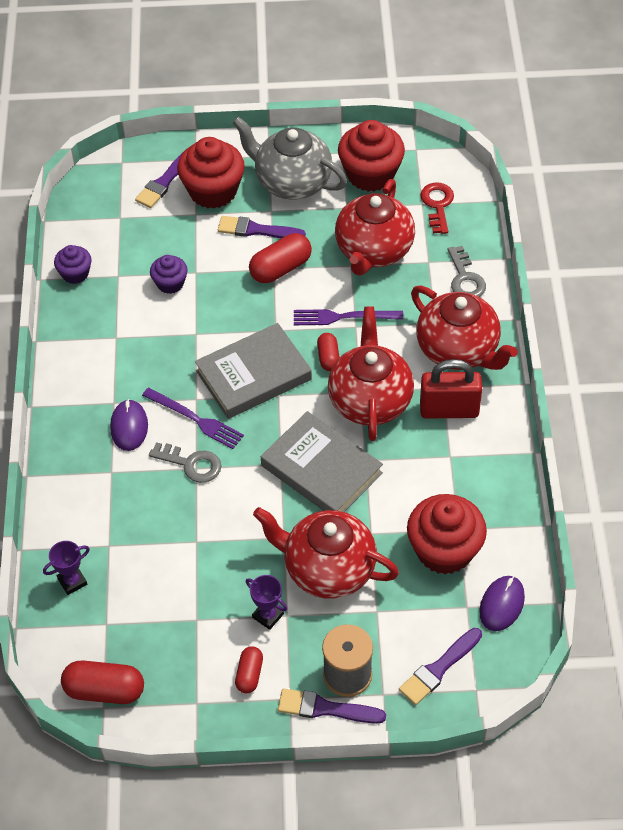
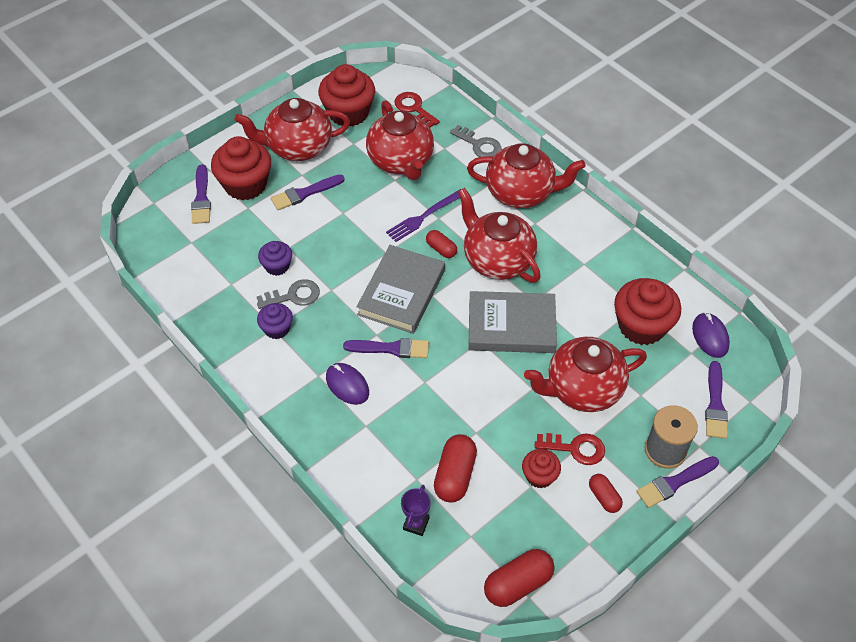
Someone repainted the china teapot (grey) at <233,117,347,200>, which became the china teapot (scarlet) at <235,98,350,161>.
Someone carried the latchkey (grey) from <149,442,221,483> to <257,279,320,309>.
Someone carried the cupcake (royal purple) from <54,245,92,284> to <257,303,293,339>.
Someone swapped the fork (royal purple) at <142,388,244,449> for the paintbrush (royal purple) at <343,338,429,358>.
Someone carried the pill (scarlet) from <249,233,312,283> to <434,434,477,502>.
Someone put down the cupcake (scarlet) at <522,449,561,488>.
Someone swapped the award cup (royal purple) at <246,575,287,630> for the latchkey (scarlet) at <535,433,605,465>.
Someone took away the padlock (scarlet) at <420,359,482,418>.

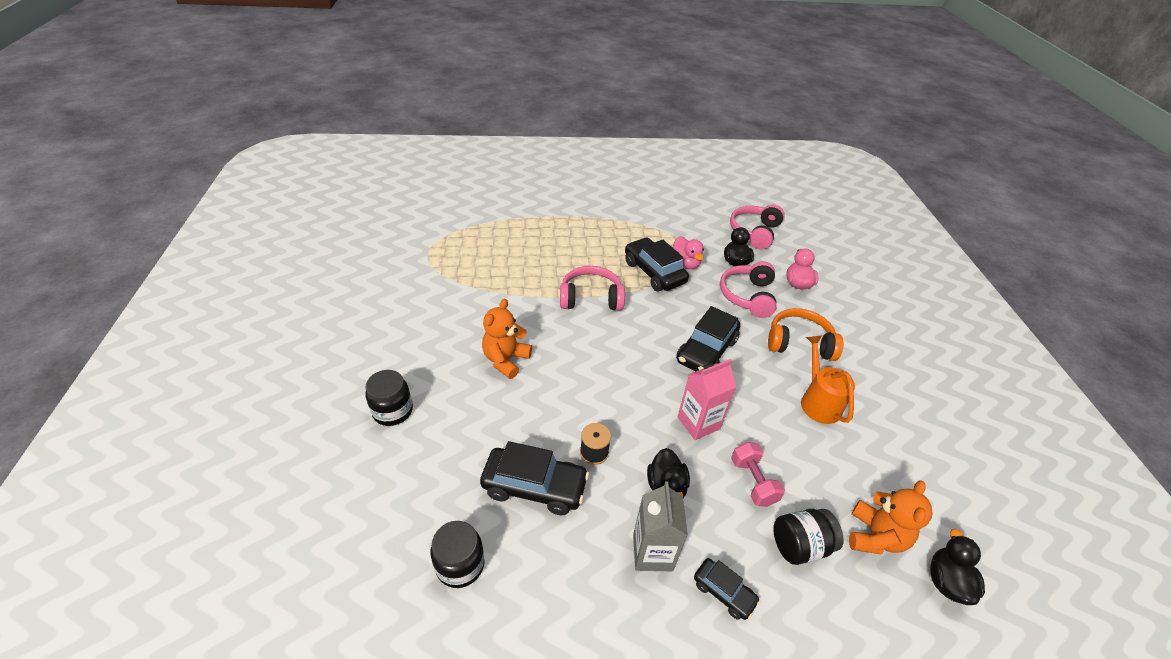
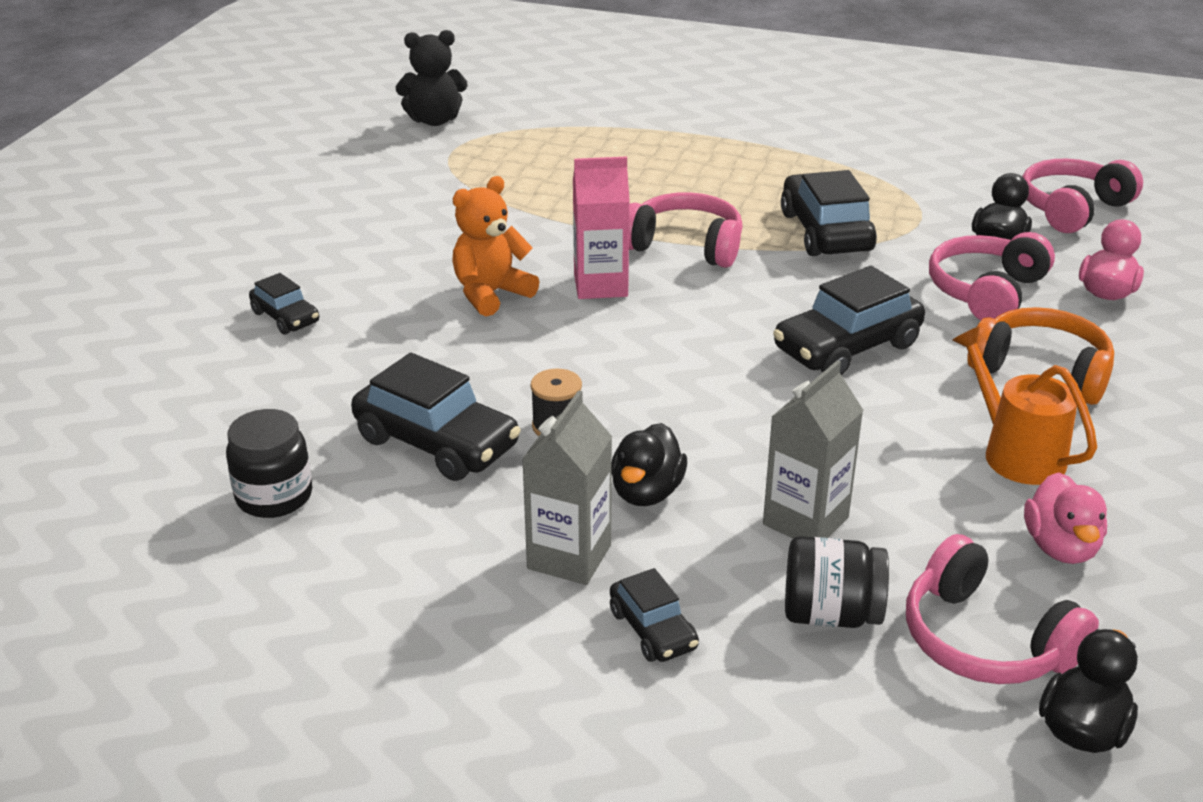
Someone swapped the jam jar (ebony) at <366,370,413,426> for the automobile (ebony) at <249,273,319,335>.
Someone put down the stuffed bear (ebony) at <396,30,468,126>.
Someone carried the carton (rose-pink) from <677,359,736,440> to <573,157,630,299>.
Someone swapped the dumbbell (rose-pink) at <731,442,785,507> for the carton (grey) at <763,360,863,539>.
Someone swapped the stuffed bear (orange-coloured) at <849,480,933,554> for the headphones (rose-pink) at <906,534,1099,684>.
Someone rotated the sprinkling can (orange-coloured) at <801,336,855,424> by 45 degrees counterclockwise.
Someone carried the rubber duck (rose-pink) from <673,236,704,269> to <1024,472,1107,564>.

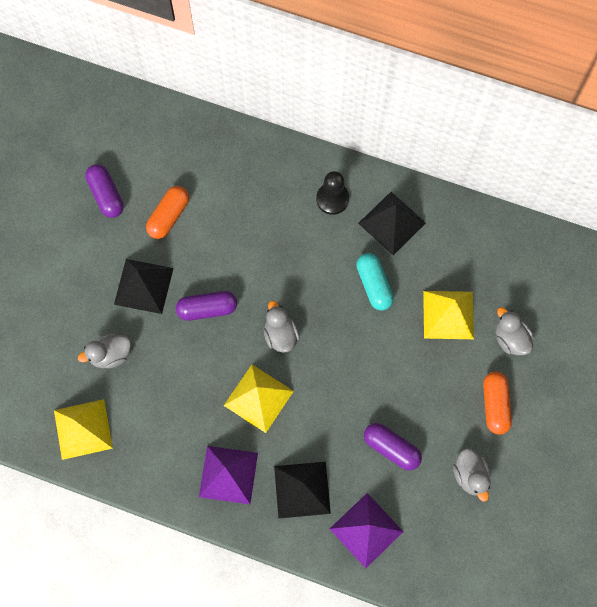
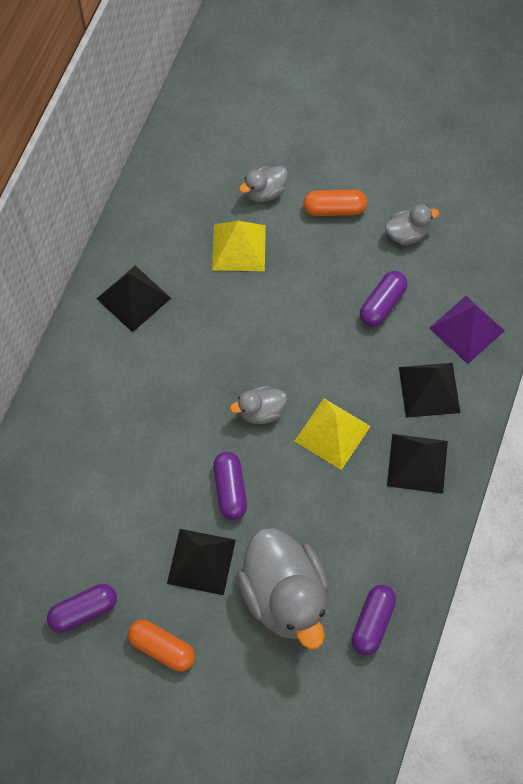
Someone carried the pill (orange-coloured) from <146,186,189,239> to <128,620,195,672>.
Someone scaled the rubber duck (grey) at <78,333,131,369> by 2.10.
Someone swapped the pyramid (bright yellow) at <54,399,113,460> for the pill (royal purple) at <352,585,396,655>.
Someone repainted the pyramid (royal purple) at <199,446,258,504>, which became the pyramid (ebony) at <387,434,448,494>.
Someone took away the game pawn (ebony) at <316,171,349,215>.
Someone took away the pill (teal) at <356,253,394,310>.

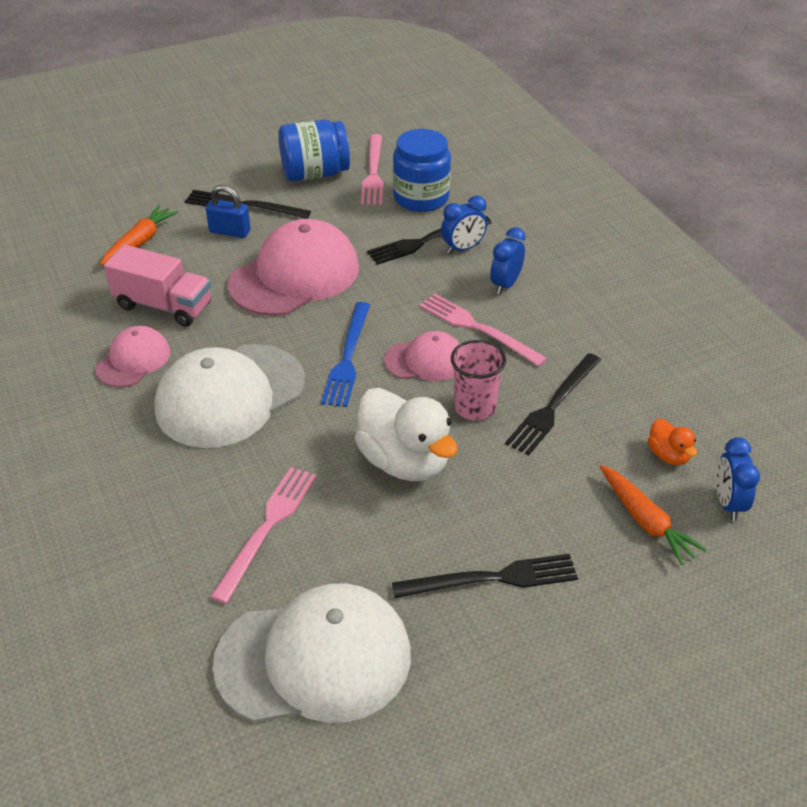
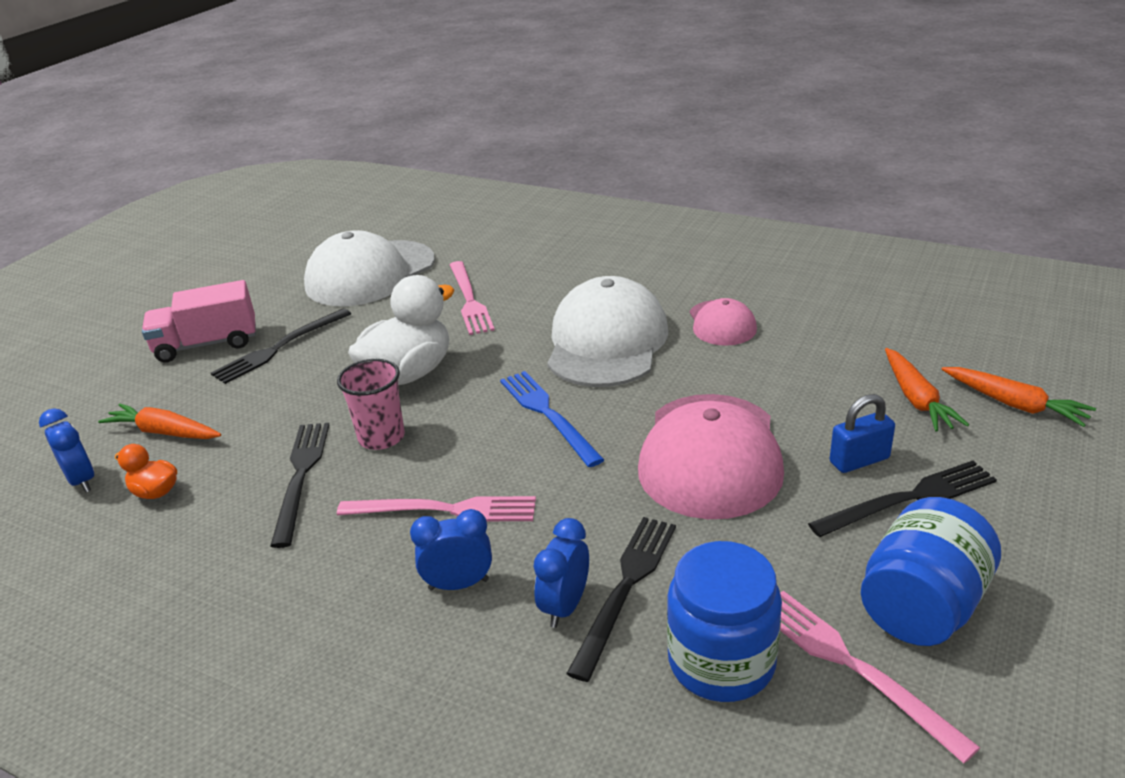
Someone carried the lorry (rose-pink) from <104,245,211,327> to <142,280,256,362>.
Someone rotated the rubber duck (snow-white) at <355,388,458,481> by 120 degrees clockwise.
Someone rotated the alarm clock (royal blue) at <490,227,526,294> by 90 degrees counterclockwise.
Someone put down the carrot (orange-coloured) at <941,367,1096,427>.
Someone took away the cap (rose-pink) at <384,331,460,381>.

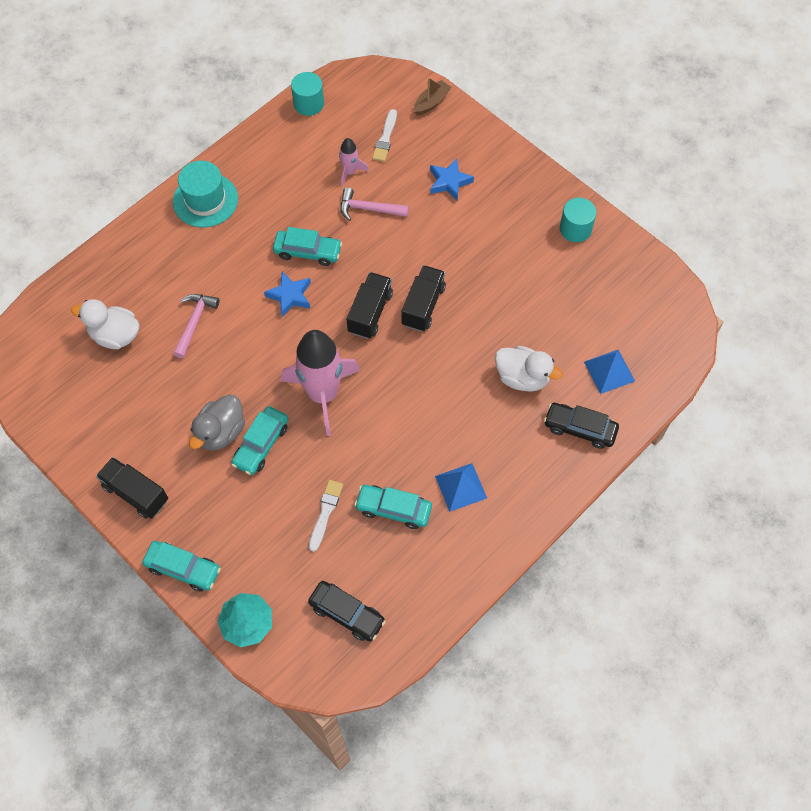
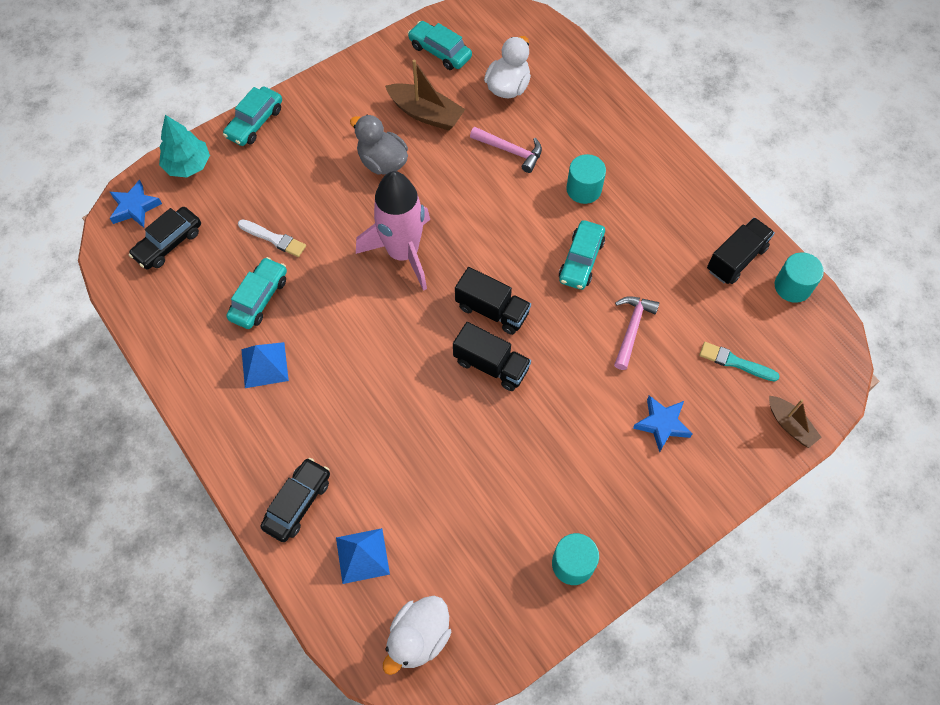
Someone carried the star shape (royal blue) from <264,271,311,317> to <110,180,162,228>.
Someone carried the rubber duck (snow-white) from <495,346,562,392> to <383,596,451,675>.
Someone put down the sailboat (dark brown) at <385,60,465,131>.
Someone carried the automobile (teal) from <231,406,288,475> to <408,21,472,70>.
Someone put down the cylinder (teal) at <566,154,606,204>.
Someone repainted the paintbrush (snow-white) at <372,109,397,162>, which became the paintbrush (teal) at <699,342,780,382>.
Someone carried the lorry (ebony) from <96,457,168,519> to <707,217,775,284>.
Someone took away the hat (teal) at <173,161,238,227>.
Someone took away the rocket (rose-pink) at <339,138,369,186>.

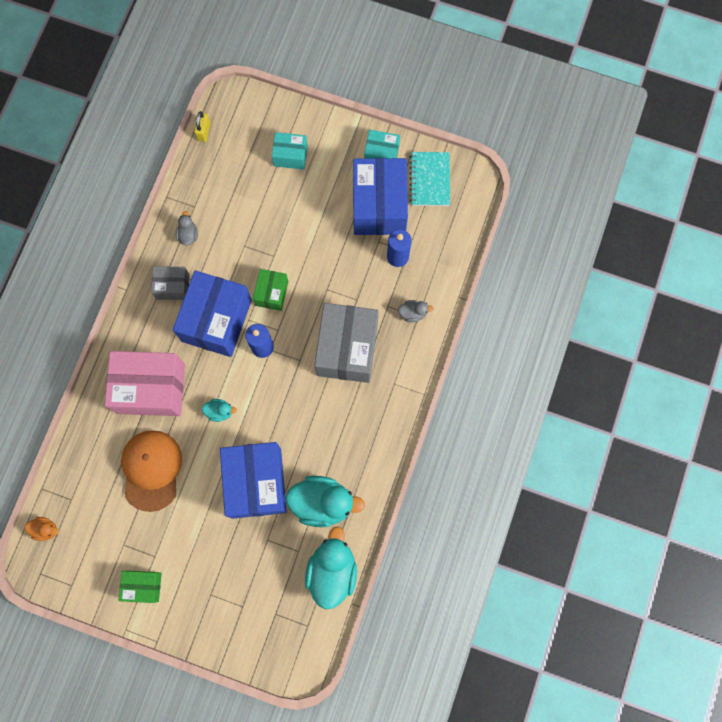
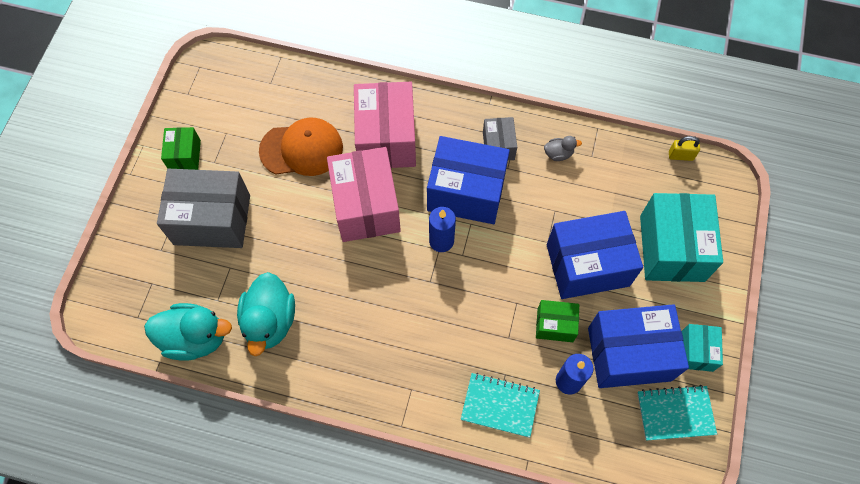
Someone carried the parcel (grey) from <314,303,379,383> to <157,169,250,248>.
Someone swapped the rubber duck (teal) at <202,399,237,422> for the parcel (rose-pink) at <327,147,401,242>.
Someone swapped the rubber duck (grey) at <398,300,434,322> for the notebook (teal) at <461,373,540,438>.
Someone carried the parcel (emerald) from <253,269,288,311> to <536,300,579,342>.
Someone carried the parcel (royal blue) from <220,442,287,519> to <547,211,643,299>.
Someone scaled the parcel (teal) at <272,132,308,170> by 1.95.
Someone took away the rubber duck (orange-coloured) at <24,517,59,541>.

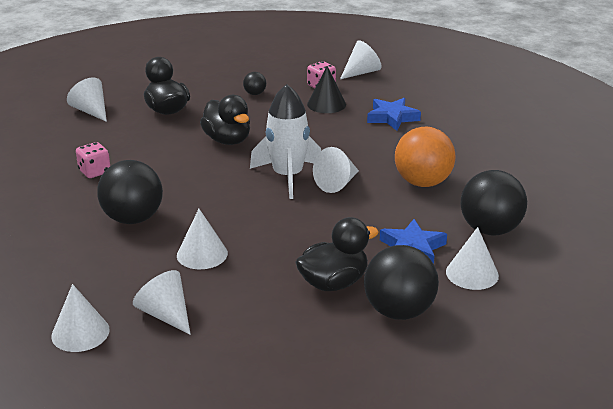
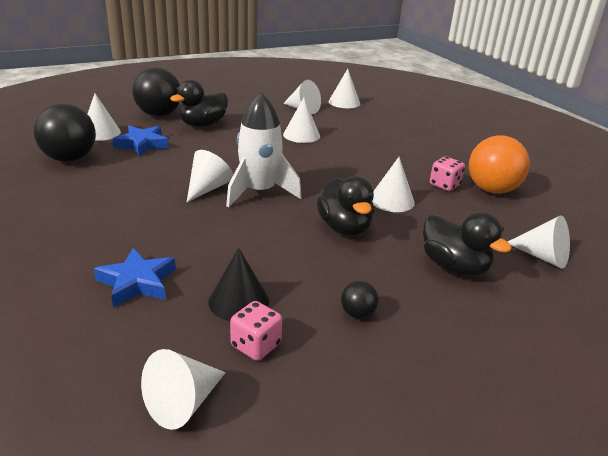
Someone rotated the rubber duck (ebony) at <200,95,250,145> by 150 degrees counterclockwise.
Someone put down the cone (snow-white) at <372,157,415,212>.
Someone carried the ball (orange-coloured) from <395,127,456,187> to <469,135,530,194>.
Someone took away the ball (ebony) at <97,160,163,224>.

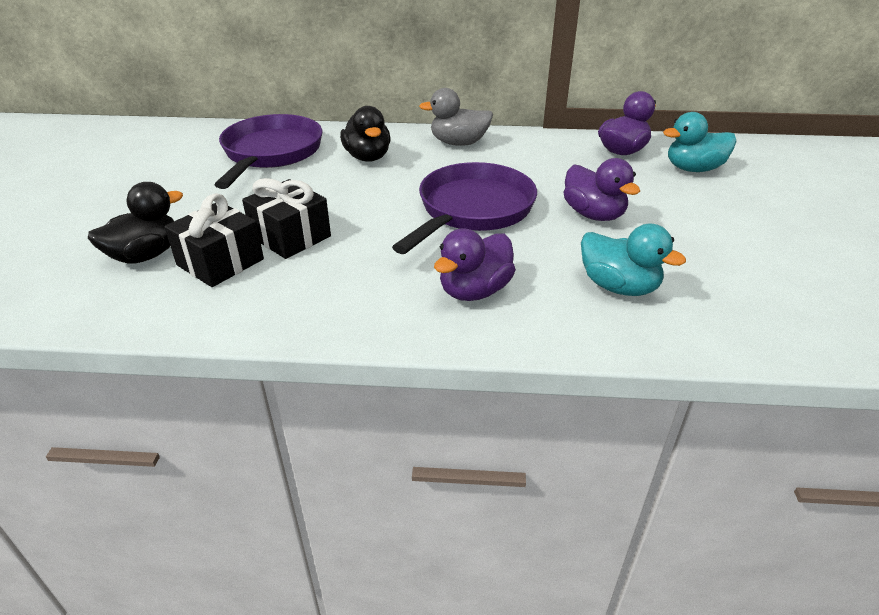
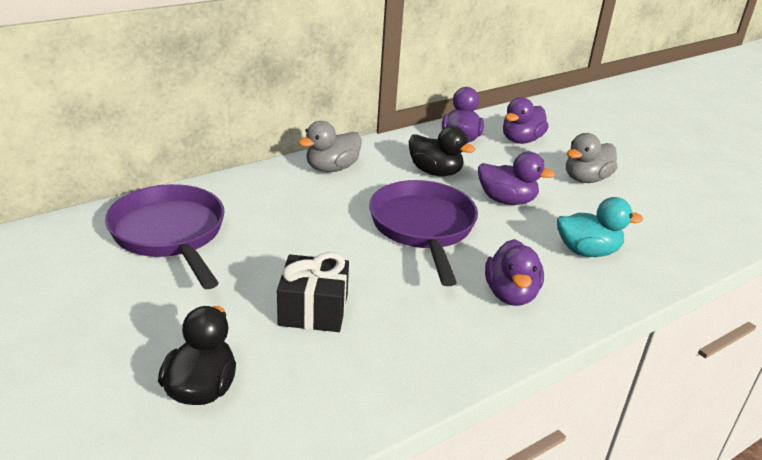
Someone carried the rubber duck (ebony) from <340,106,391,162> to <409,126,475,176>.
Someone repainted the rubber duck (teal) at <663,112,737,172>, which became the rubber duck (royal purple) at <503,97,549,144>.
Someone put down the rubber duck (grey) at <566,133,617,183>.
Someone took away the present (ebony) at <164,193,264,287>.

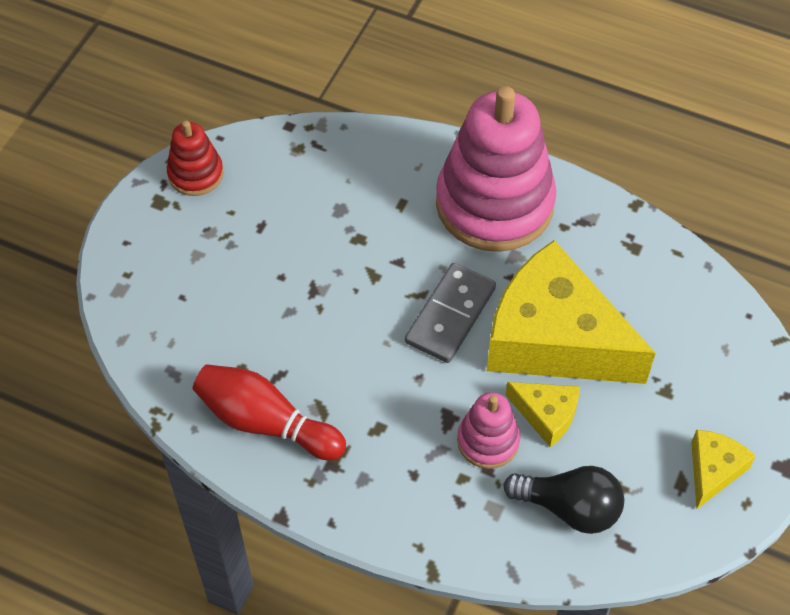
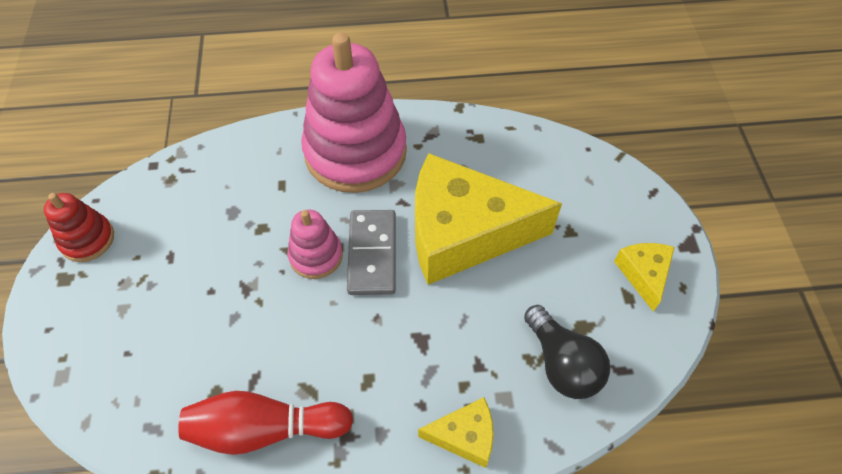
Someone carried the ring stacker (rose-pink) from <457,392,520,469> to <288,210,343,279>.
Someone carried the cheese (bright yellow) from <505,382,580,447> to <418,397,494,468>.
Someone rotated the lightbulb (ebony) at <503,466,624,534> by 75 degrees clockwise.

